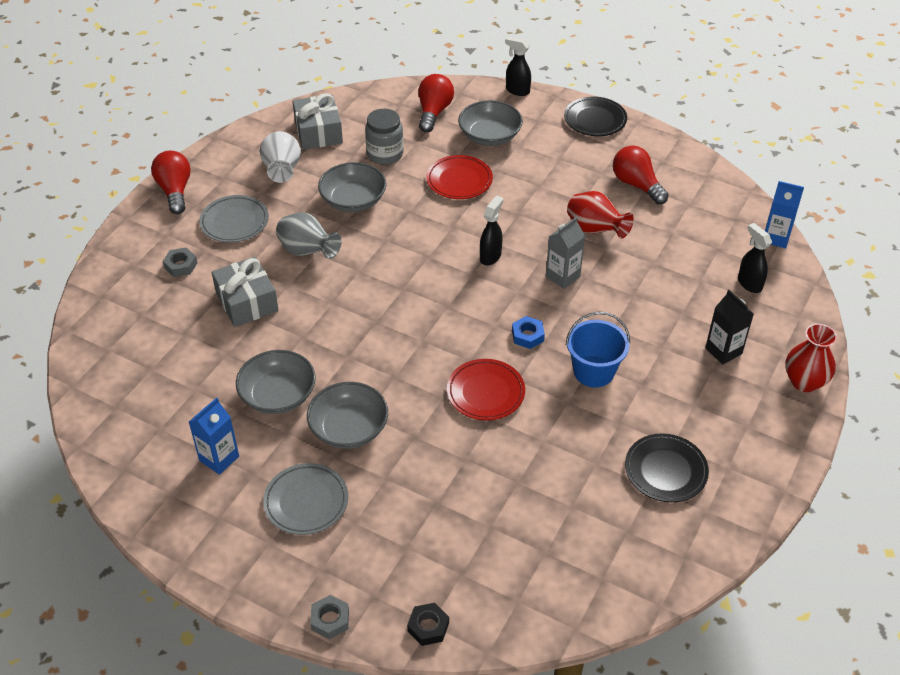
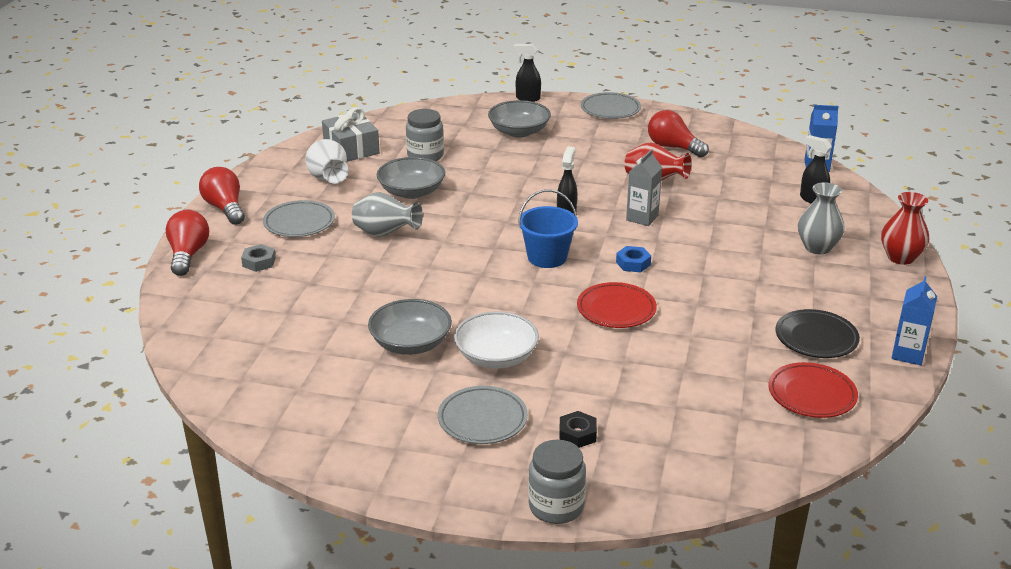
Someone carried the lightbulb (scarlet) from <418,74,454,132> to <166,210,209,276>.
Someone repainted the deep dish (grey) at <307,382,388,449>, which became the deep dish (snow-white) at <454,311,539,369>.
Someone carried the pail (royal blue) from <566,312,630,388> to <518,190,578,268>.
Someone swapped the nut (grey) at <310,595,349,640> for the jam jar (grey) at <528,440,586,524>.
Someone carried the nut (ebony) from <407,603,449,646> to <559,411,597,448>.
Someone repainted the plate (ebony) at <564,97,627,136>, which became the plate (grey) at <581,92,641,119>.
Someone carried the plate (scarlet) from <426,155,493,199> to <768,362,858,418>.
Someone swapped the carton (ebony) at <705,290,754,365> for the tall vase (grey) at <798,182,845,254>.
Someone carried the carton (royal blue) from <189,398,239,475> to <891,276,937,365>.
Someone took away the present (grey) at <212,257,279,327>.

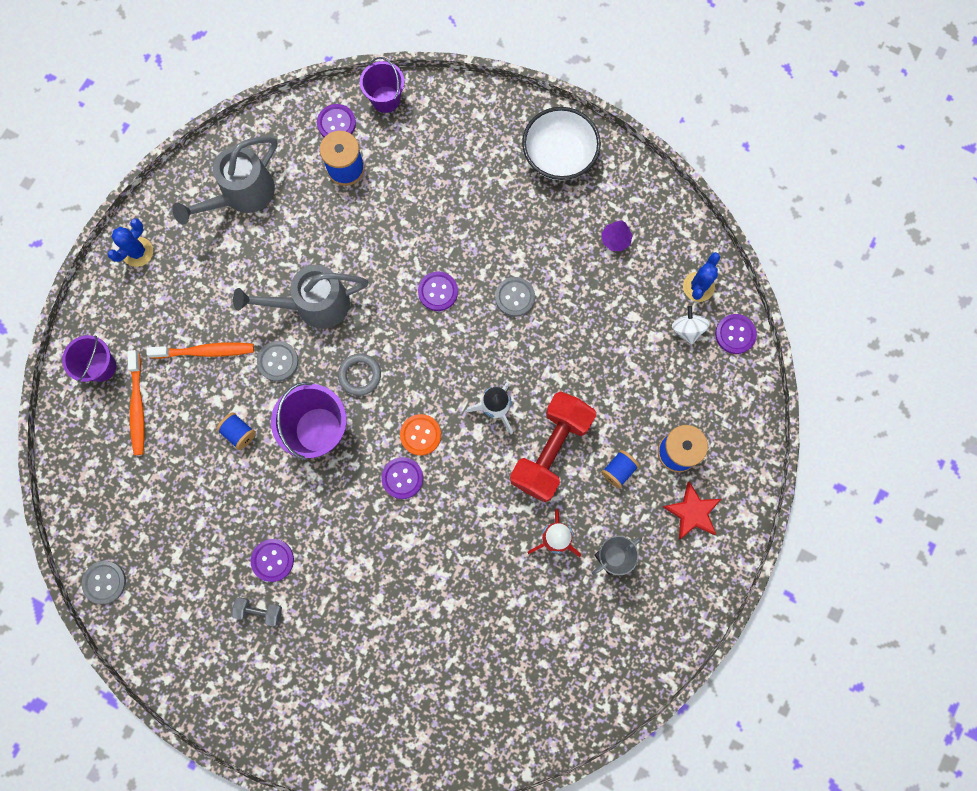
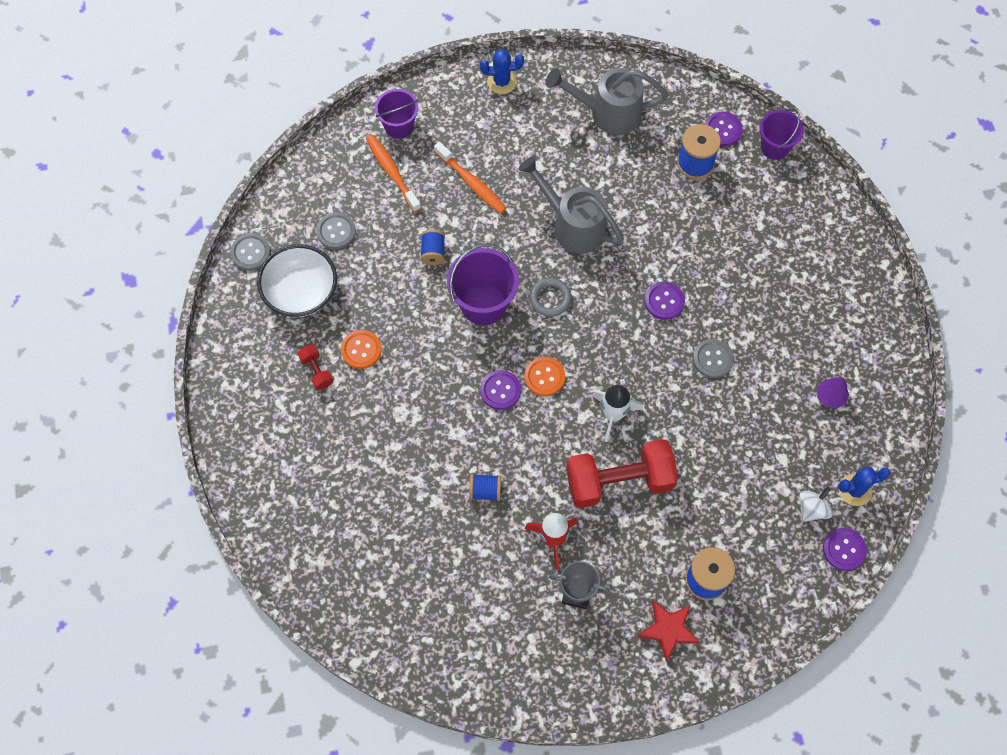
Someone carried the deep dish (snow-white) from <522,107,601,180> to <257,244,337,317>.
Someone repainted the dumbbell (grey) at <232,598,282,626>, which became the dumbbell (scarlet) at <298,344,333,390>.
Someone carried the sewing button (grey) from <257,341,298,381> to <316,213,356,249>.
Someone repainted the sewing button (royal purple) at <251,539,294,582>, which became the sewing button (orange-coloured) at <341,330,382,369>.
Someone rotated the toothbrush (orange-coloured) at <127,350,145,455> by 105 degrees clockwise.
Someone carried the reel of thread (royal blue) from <601,450,640,489> to <469,474,501,501>.

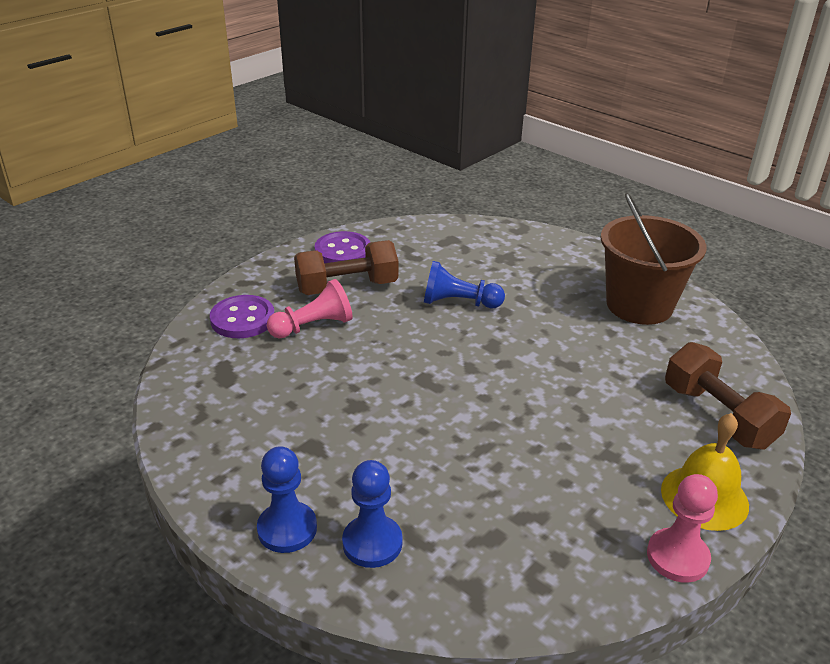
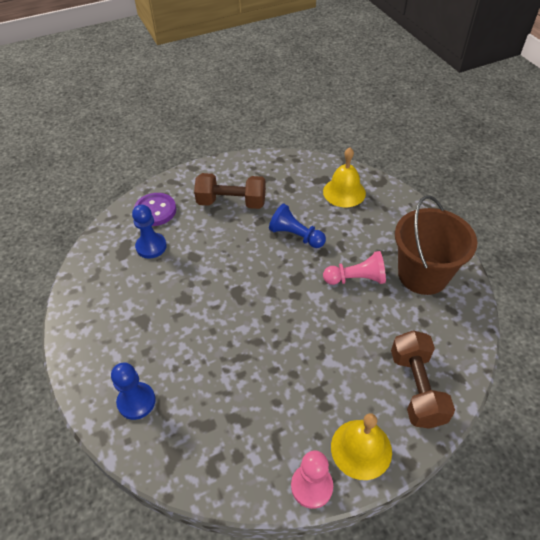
Someone carried the game pawn (royal blue) from <257,446,317,553> to <132,205,167,259>.
Someone put down the bell (bright yellow) at <323,147,366,207>.
Someone carried the game pawn (rose-pink) from <267,279,352,338> to <323,251,386,285>.
Someone took away the sewing button (royal purple) at <315,231,371,263>.

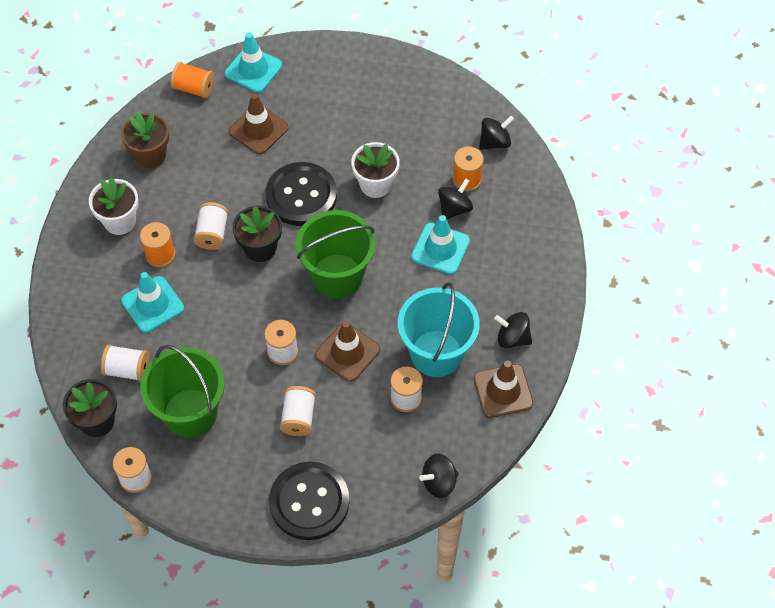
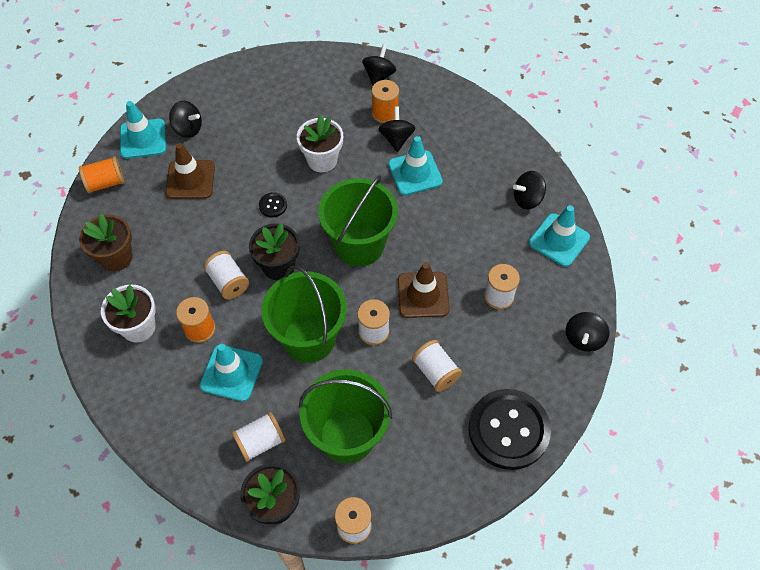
Someone put down the whirligig (ebony) at <169,101,202,138>.
Someone scaled the sewing button (ebony) at <265,162,337,226> by 0.40.
Someone put down the pail (emerald) at <261,266,347,363>.
Someone repainted the safety cone (dark brown) at <474,361,533,418>, which became the safety cone (teal) at <529,205,590,267>.
Someone took away the pail (teal) at <398,282,480,377>.

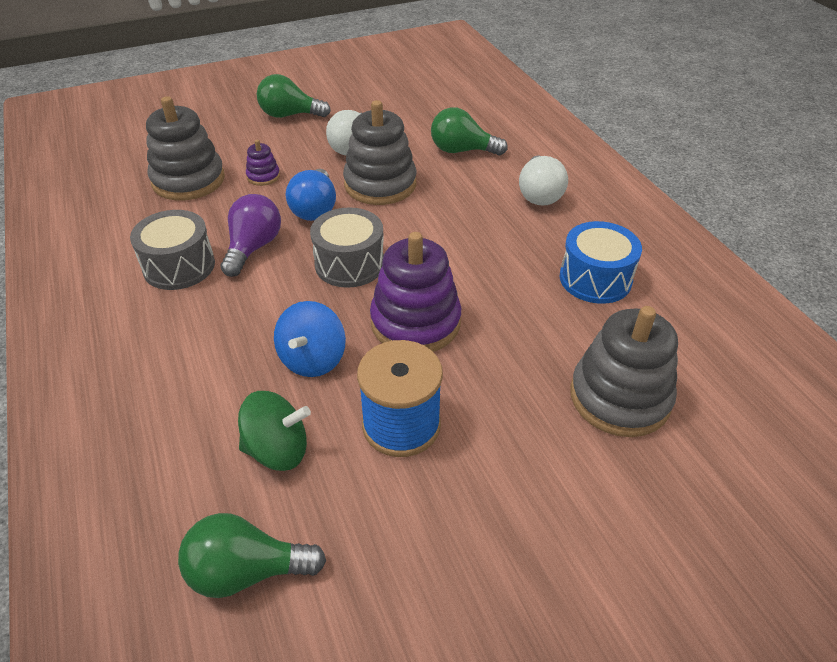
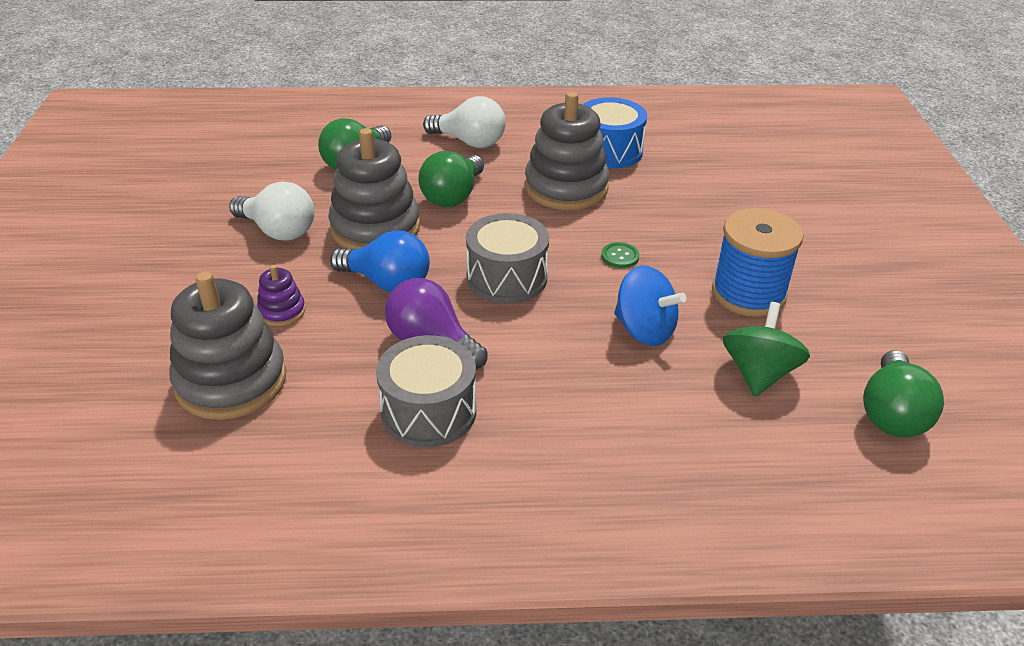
Someone carried the lightbulb (emerald) from <257,74,331,118> to <418,151,484,207>.
Someone carried the ring stacker (grey) from <570,306,678,437> to <525,92,610,210>.
Someone swapped the ring stacker (royal purple) at <370,232,461,352> for the sewing button (emerald) at <601,242,639,268>.

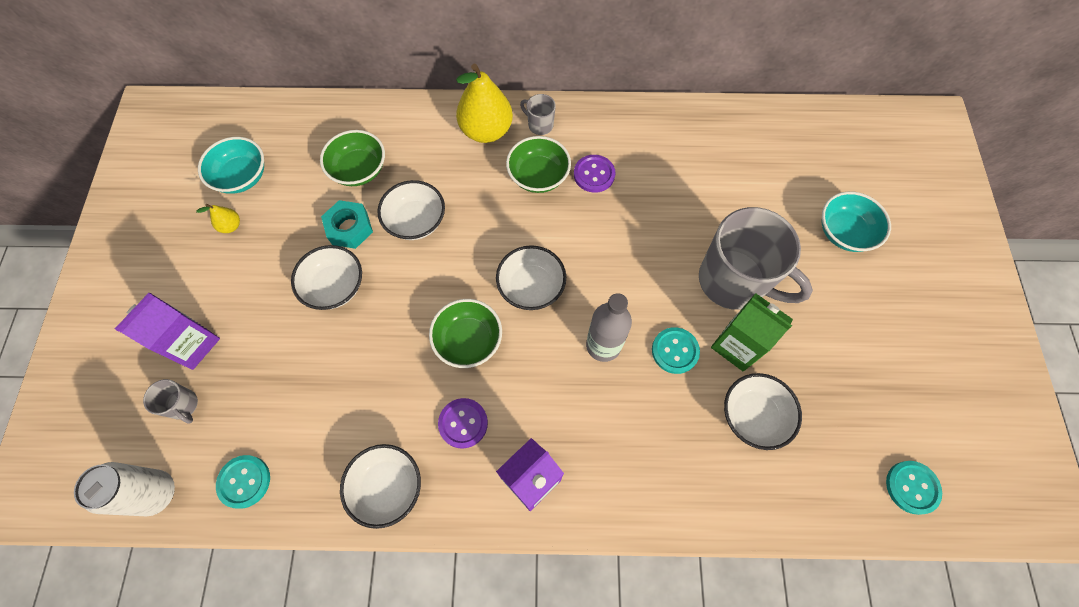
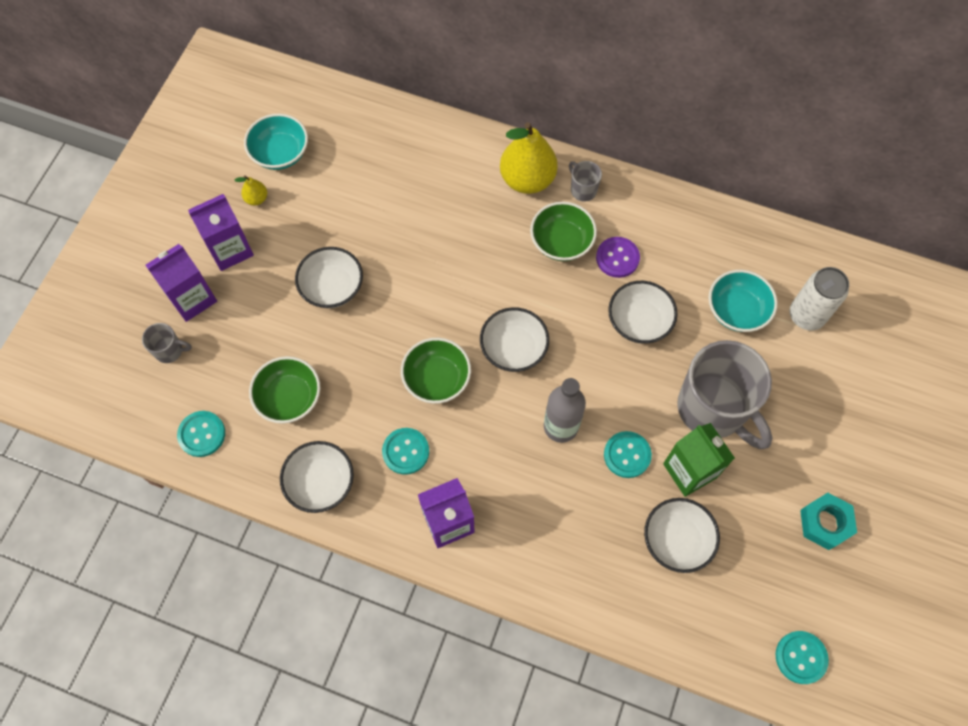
Someone rotated the tea mug (grey) at <143,379,198,423> by 60 degrees counterclockwise.
Someone put down the carton (royal purple) at <188,194,254,271>.
Someone carried the deep dish (emerald) from <320,130,385,186> to <249,356,320,424>.
Someone repainted the sewing button (royal purple) at <438,398,488,449>, which became the sewing button (teal) at <382,428,429,475>.
Someone carried the deep dish (snow-white) from <377,180,445,240> to <608,281,678,344>.
Someone carried the deep dish (teal) from <822,191,891,252> to <709,270,778,332>.
Someone carried the tin (snow-white) from <74,462,175,516> to <789,267,849,330>.
Someone carried the nut (teal) from <321,200,373,249> to <800,493,857,550>.

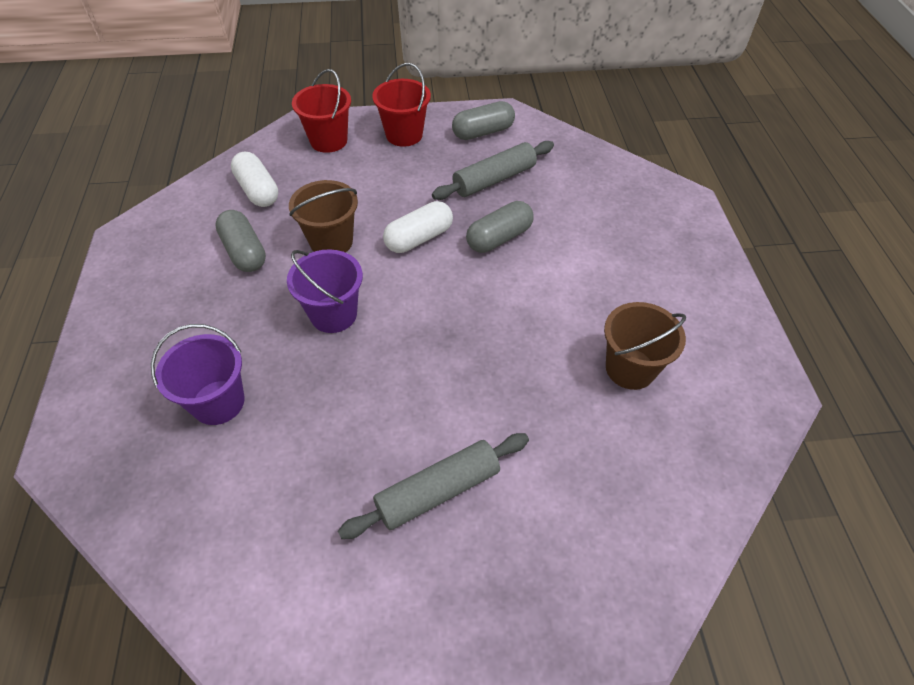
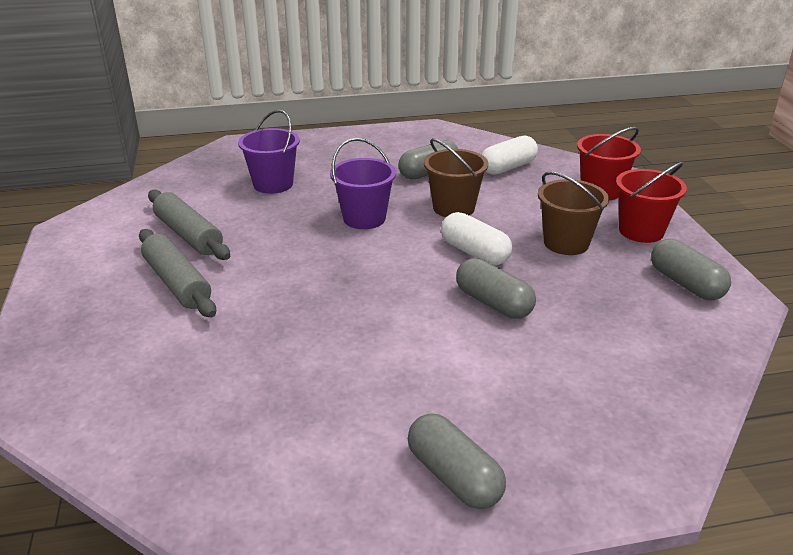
Someone carried the pastry roller (grey) from <432,141,554,200> to <148,190,230,260>.
Someone put down the pill (grey) at <408,413,506,509>.
Someone carried the pail (dark brown) from <604,302,686,390> to <538,171,609,255>.

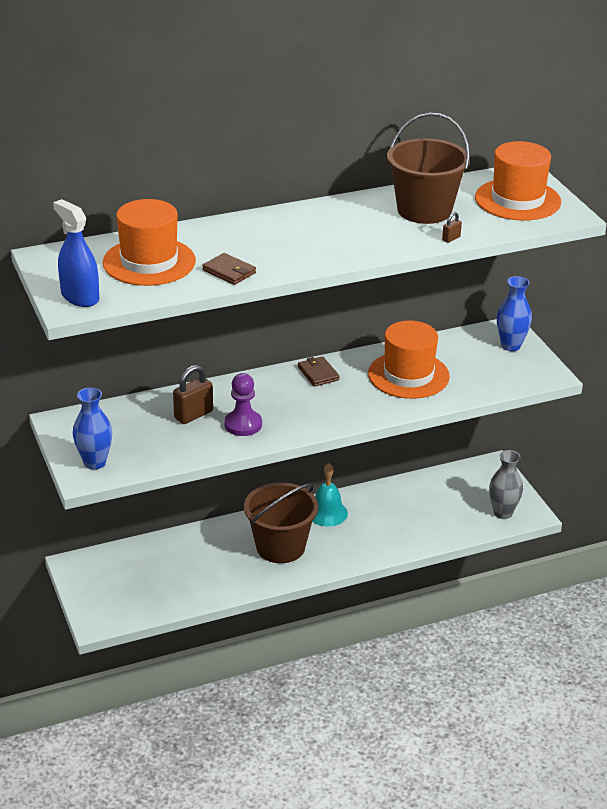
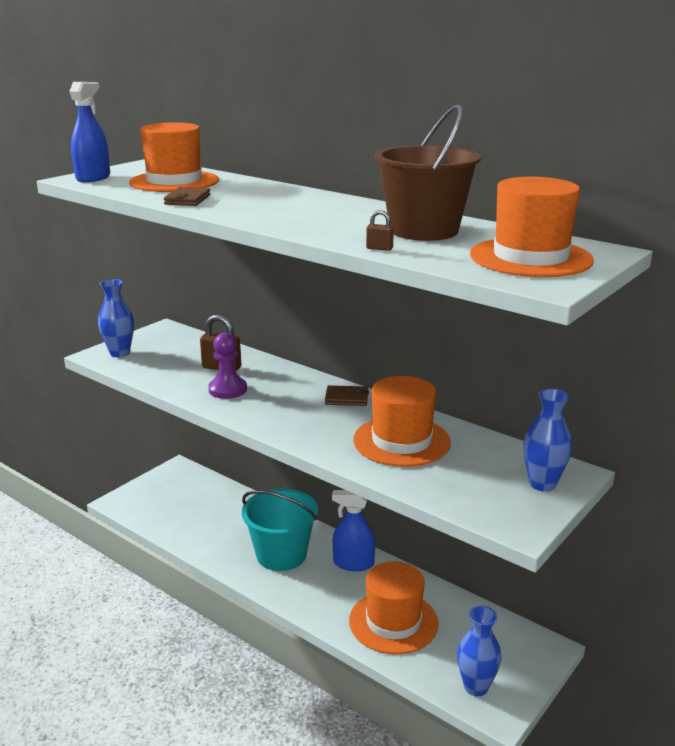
Someone repainted the pail (dark brown) at <244,483,318,563>, which became the pail (teal) at <242,488,318,571>.
Someone rotated the billfold (dark brown) at <298,356,340,387> by 60 degrees clockwise.
Someone swapped the bell (teal) at <312,463,348,526> for the sprayer (royal blue) at <332,490,375,571>.
Someone put down the hat (orange-coloured) at <349,561,438,654>.
Someone repainted the tall vase (grey) at <489,450,523,519>, which became the tall vase (royal blue) at <457,606,502,696>.

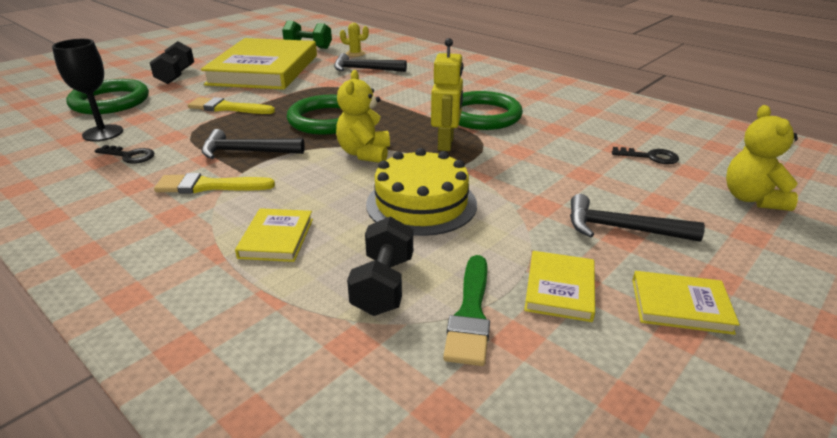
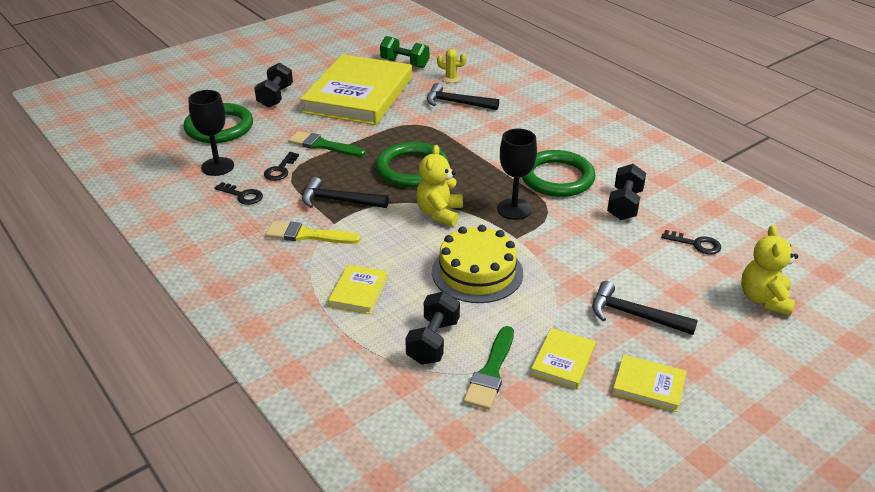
Someone put down the latchkey (ebony) at <264,152,299,181>.
Someone repainted the paintbrush (bright yellow) at <188,97,275,114>, which became the paintbrush (emerald) at <288,131,366,157>.
Someone swapped the robot (bright yellow) at <431,38,463,151> for the chalice (ebony) at <497,129,537,220>.
Someone put down the dumbbell (ebony) at <607,164,646,220>.

